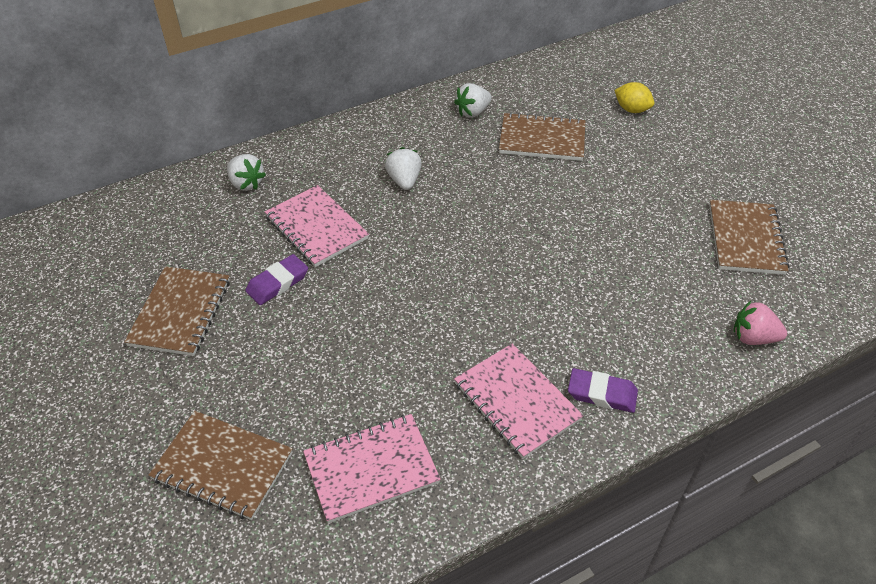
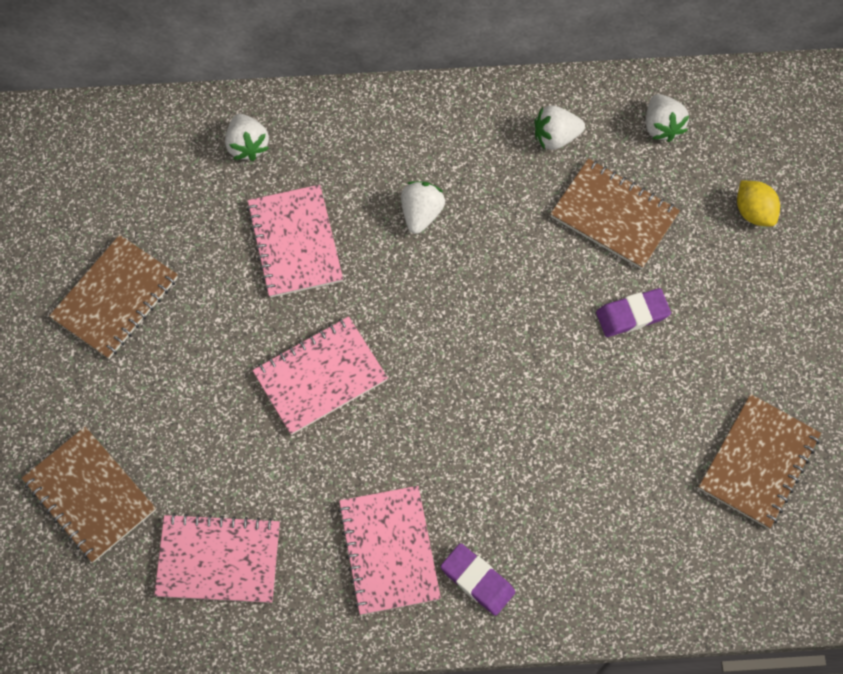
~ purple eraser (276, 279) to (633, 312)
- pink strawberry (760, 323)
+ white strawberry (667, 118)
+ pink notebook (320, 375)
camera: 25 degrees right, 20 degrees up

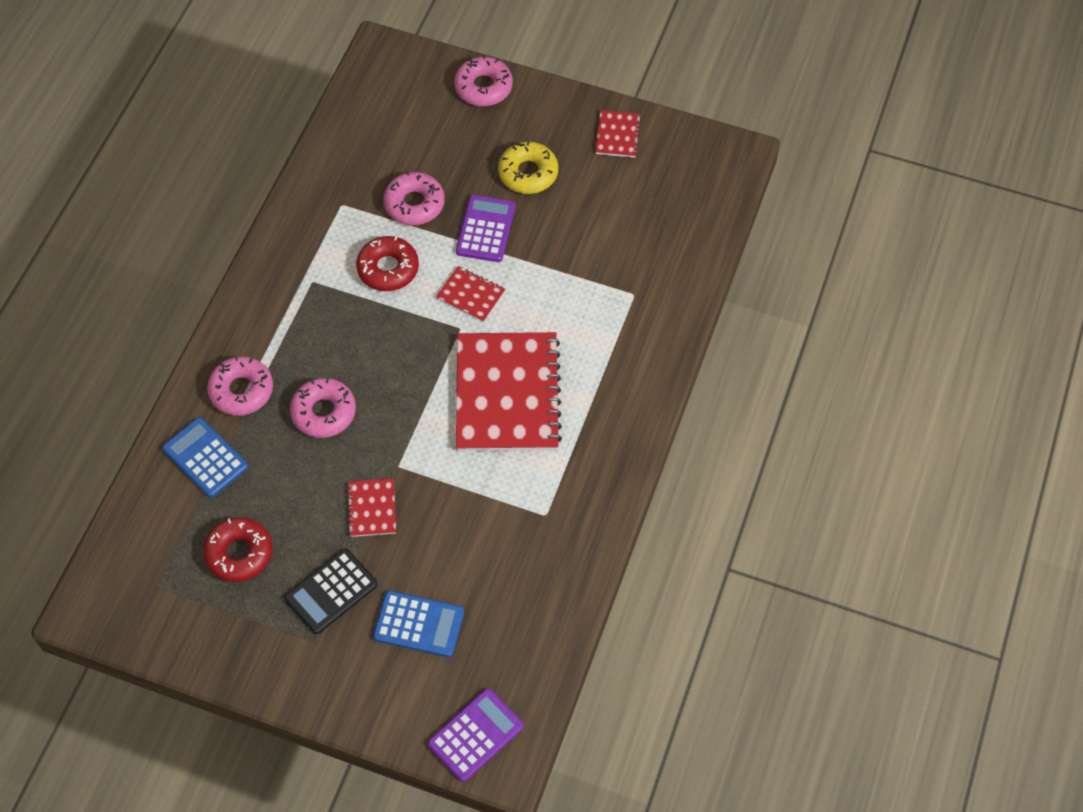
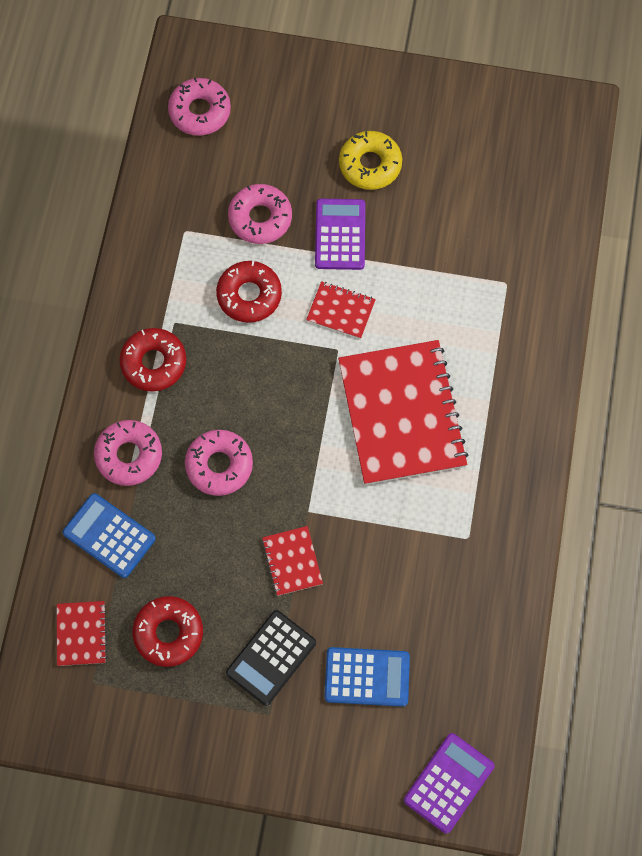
~ pink donut (483, 80) to (199, 106)
~ red notebook (618, 134) to (82, 633)
+ red donut (153, 360)
camera: 10 degrees left, 10 degrees up

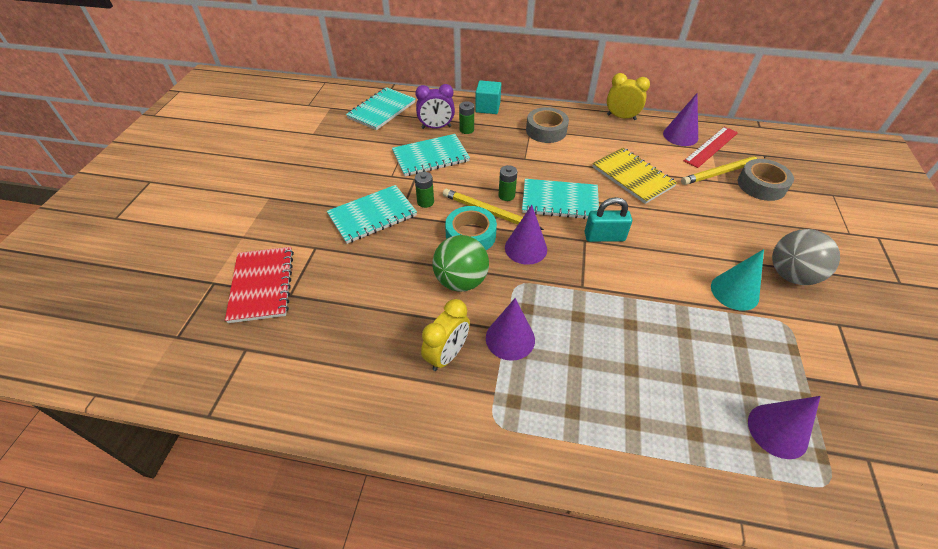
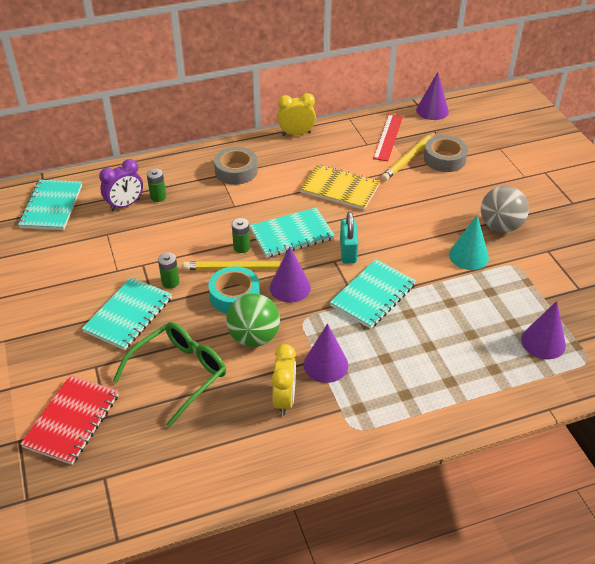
- turquoise cube (488, 97)
~ purple cone (680, 119) to (432, 96)
~ turquoise notebook (431, 155) to (373, 294)
~ turquoise padlock (608, 219) = (349, 237) 60 degrees counterclockwise
~ red notebook (259, 285) = (69, 420) 60 degrees clockwise
+ green glasses (169, 374)
camera: 30 degrees left, 5 degrees down

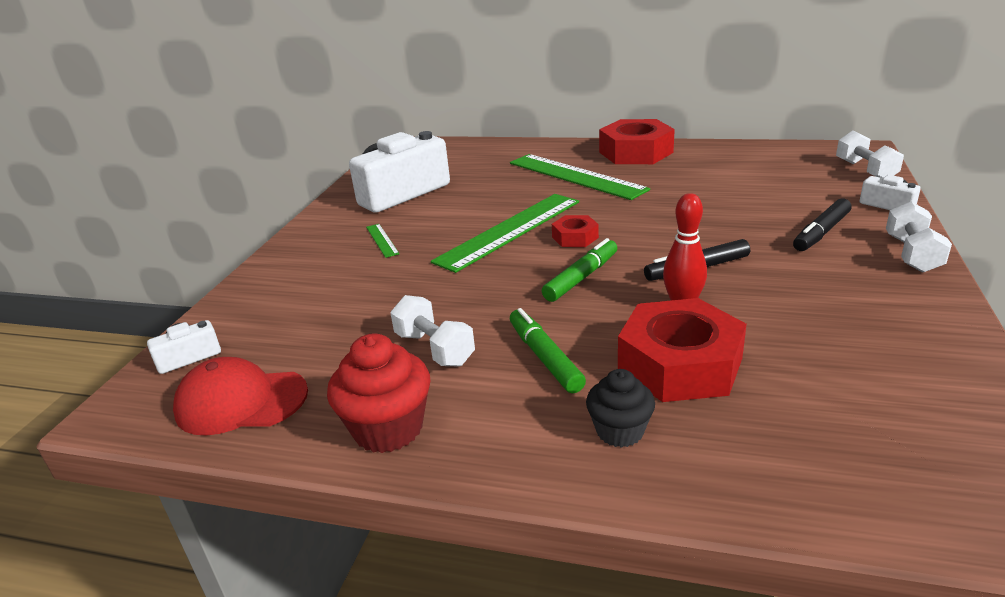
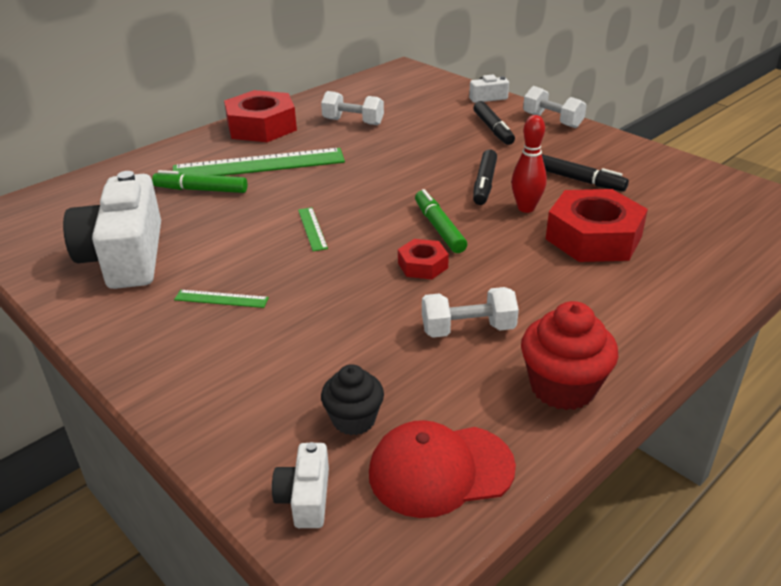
~ white dumbbell (870, 154) to (352, 108)
~ green ruler (505, 233) = (313, 229) x0.42
~ red nut (575, 231) to (423, 259)
~ green marker (548, 351) to (199, 181)
~ red cap (240, 396) = (442, 469) 45 degrees clockwise
~ black cupcake (620, 408) to (352, 399)
+ black marker (585, 173)
camera: 60 degrees left, 5 degrees up

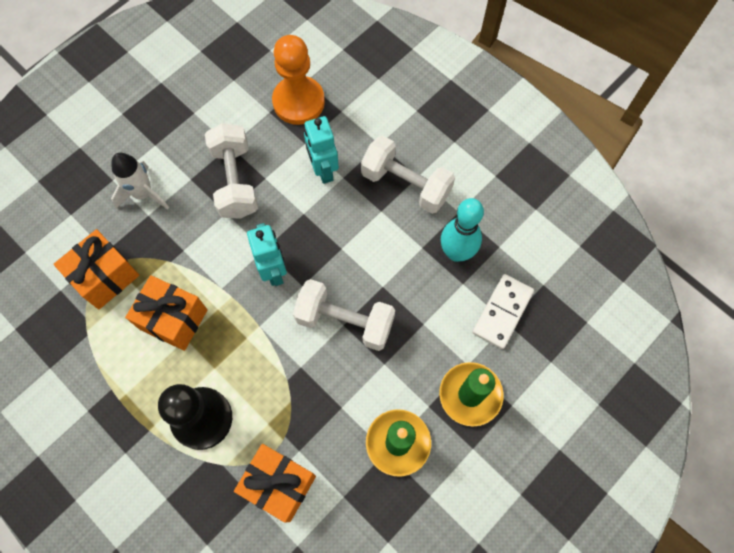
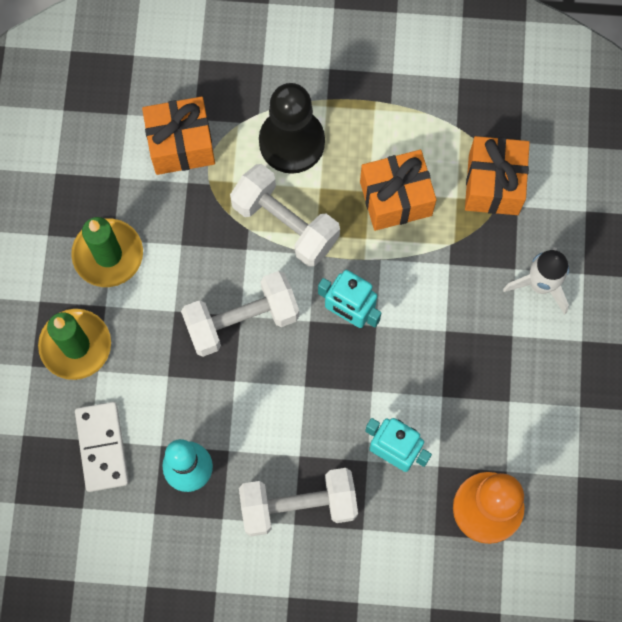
~ white dumbbell (231, 171) to (285, 215)
camera: 140 degrees right, 5 degrees up

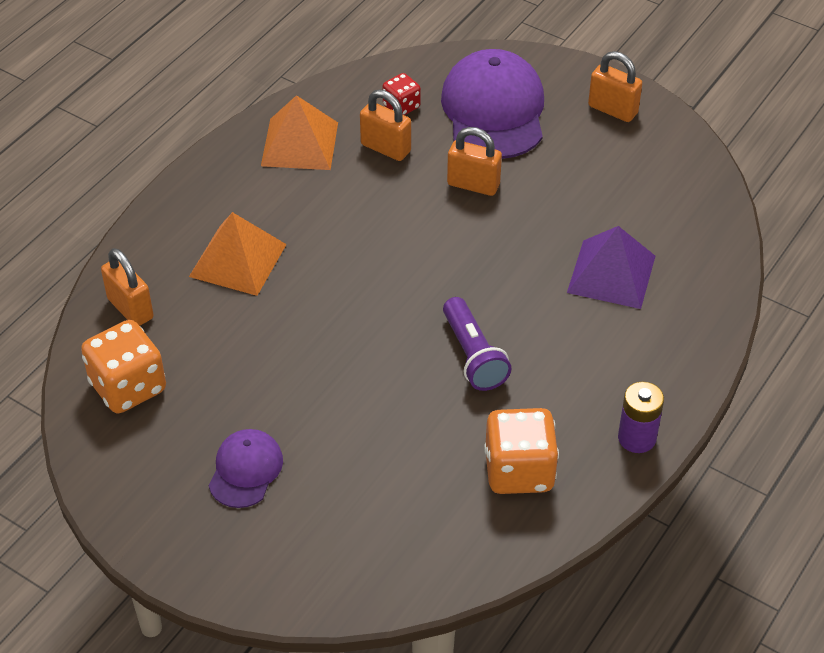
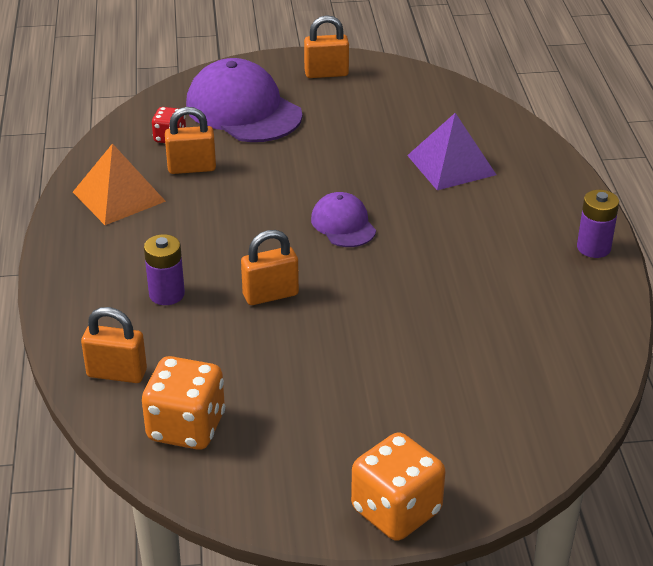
~ orange padlock (474, 161) to (270, 267)
~ orange pyramid (238, 254) to purple battery (164, 269)
- purple flashlight (477, 344)
~ orange dice (521, 451) to (398, 486)
~ purple cap (245, 468) to (343, 219)
camera: 40 degrees left, 10 degrees down

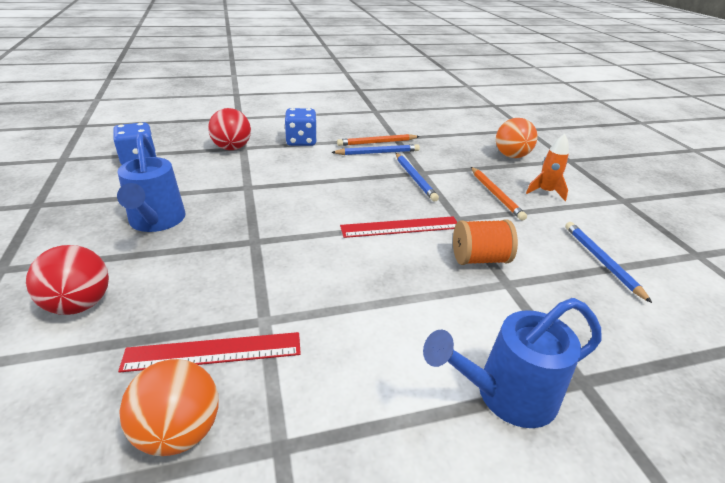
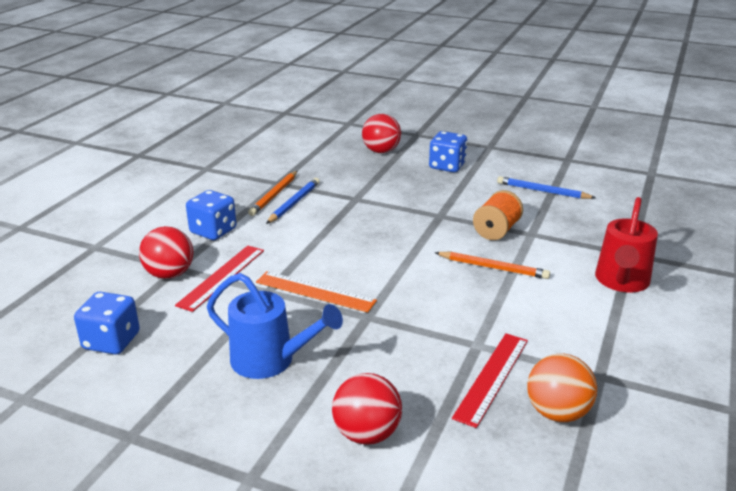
~ orange ball (517, 138) to red ball (381, 133)
~ orange rocket (547, 167) to blue dice (448, 151)
- blue pencil (417, 177)
~ orange pencil (499, 194) to (492, 265)
~ red ruler (398, 227) to (219, 279)
~ blue watering can (512, 363) to red watering can (626, 244)
+ orange ruler (316, 291)
camera: 50 degrees left, 5 degrees down

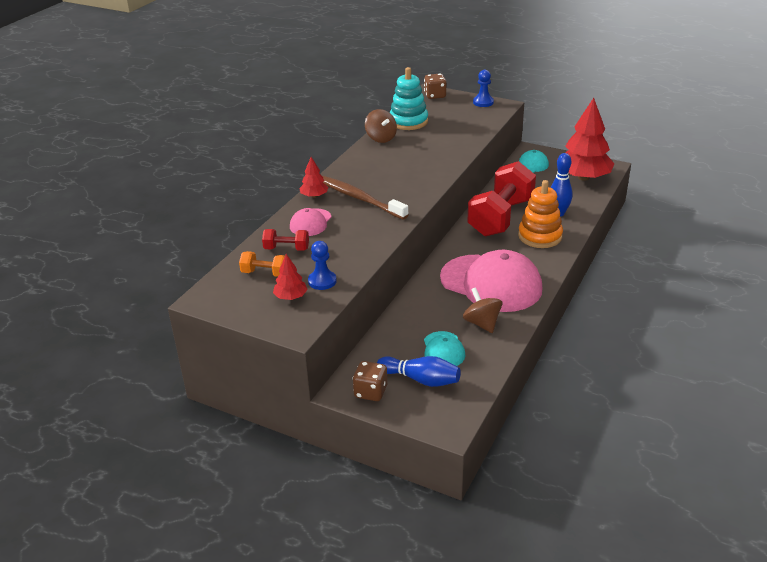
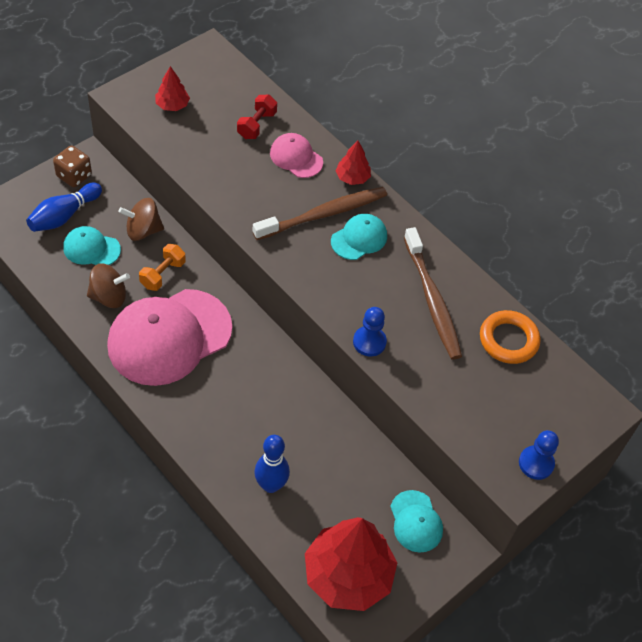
~ turquoise stacking toy (409, 98) to orange ring (510, 337)
- brown dice (435, 86)
~ brown spinning top (381, 126) to (141, 219)
- red dumbbell (501, 199)
- orange stacking toy (540, 214)
~ blue pawn (322, 265) to (370, 331)
~ orange dumbbell (262, 264) to (162, 267)
+ turquoise cap (359, 237)
+ brown toothbrush (433, 293)
camera: 105 degrees right, 20 degrees up

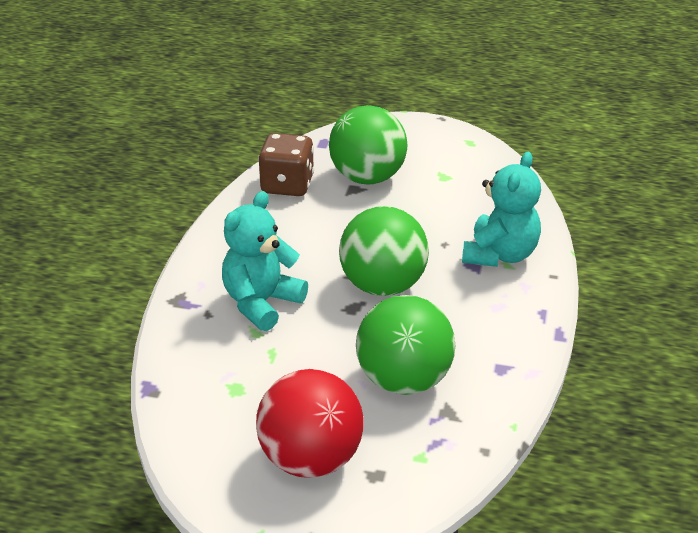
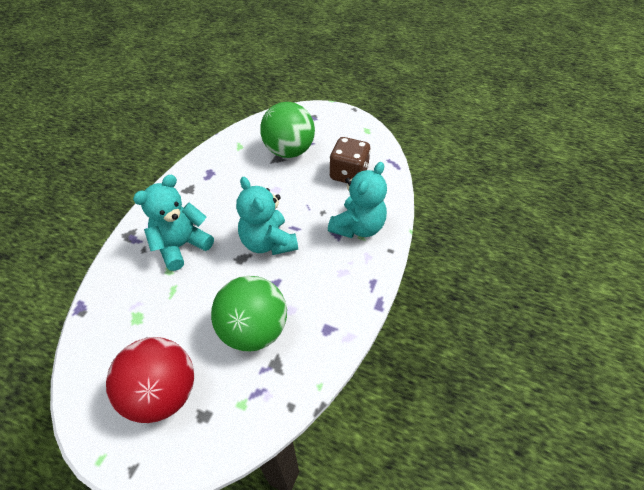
~ brown dice (286, 164) to (350, 160)
~ green ball (384, 251) to turquoise teddy bear (267, 215)
camera: 10 degrees right, 15 degrees up

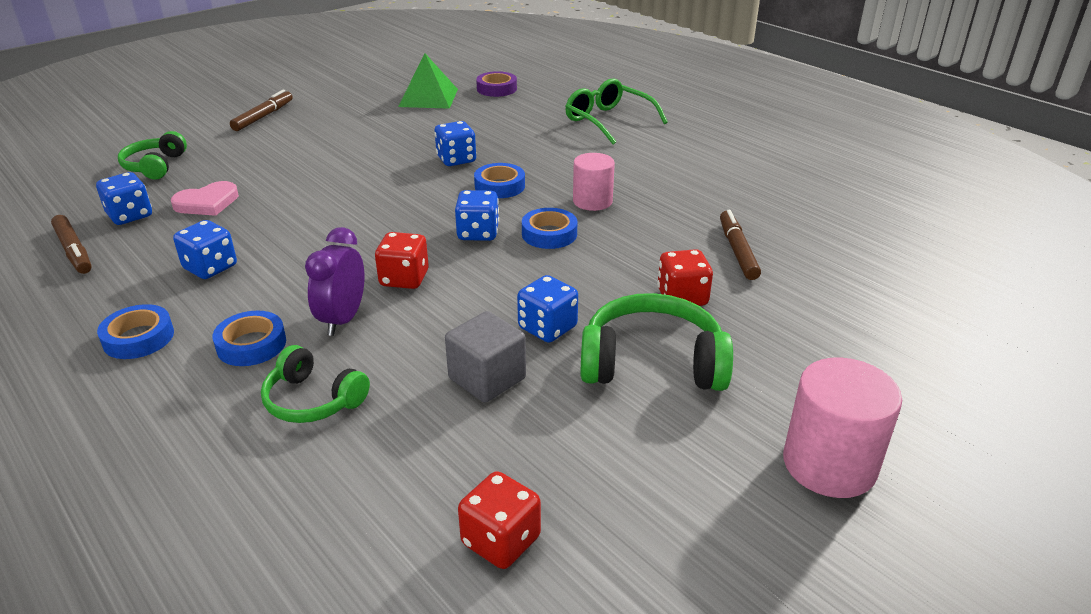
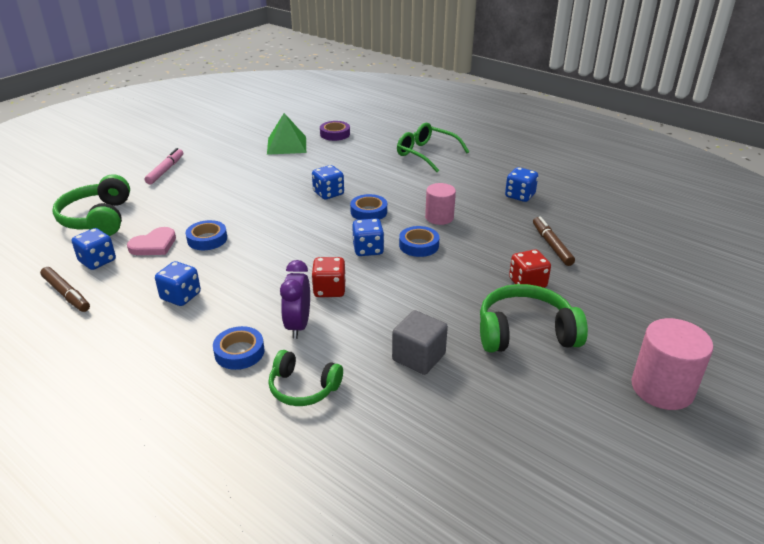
~ brown marker (261, 110) to pink marker (164, 166)
~ green headphones (152, 155) = (91, 205) x1.57
~ blue dice (547, 309) to (521, 184)
~ blue tape (135, 331) to (206, 235)
- red dice (499, 520)
camera: 10 degrees left, 0 degrees up

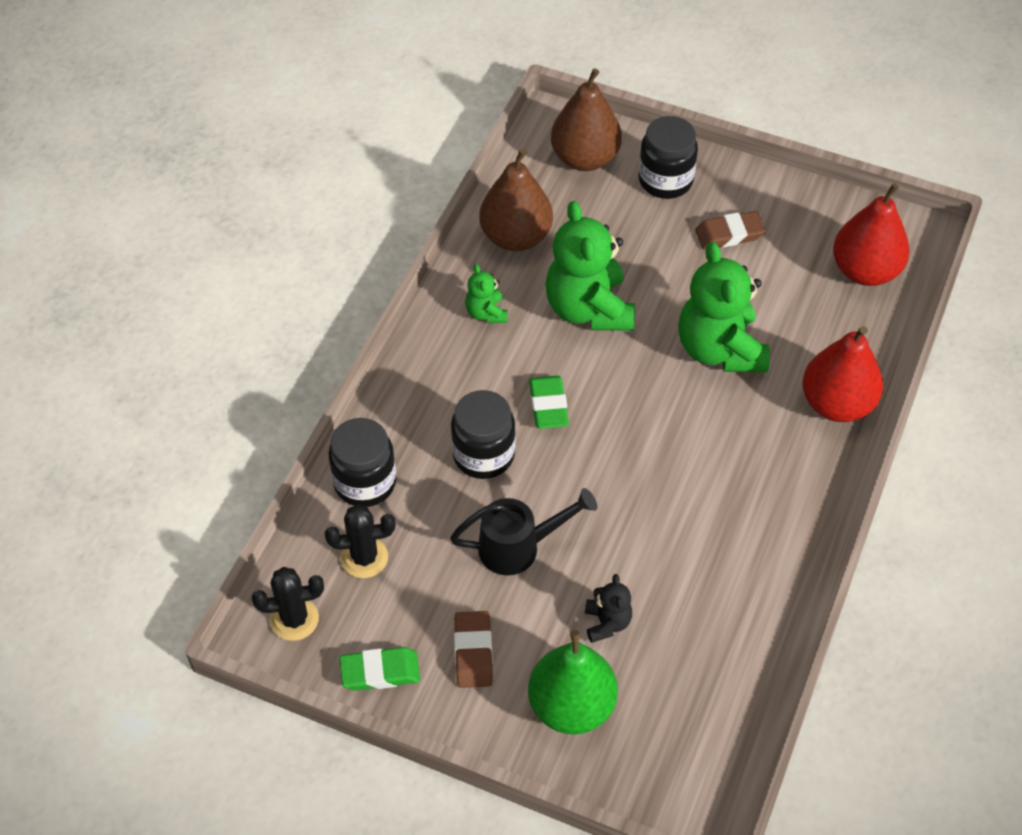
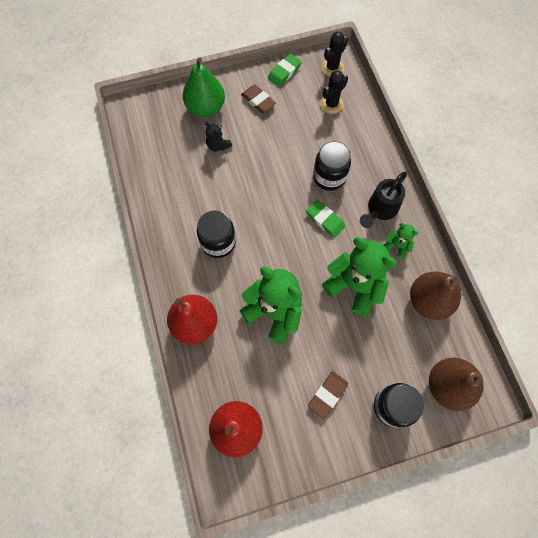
~ black jar (362, 462) to (216, 234)
~ black watering can (523, 531) to (383, 200)
camera: 140 degrees right, 15 degrees up

